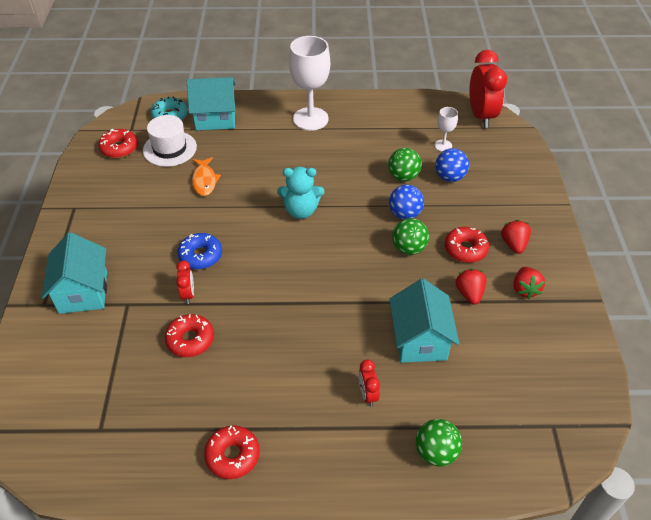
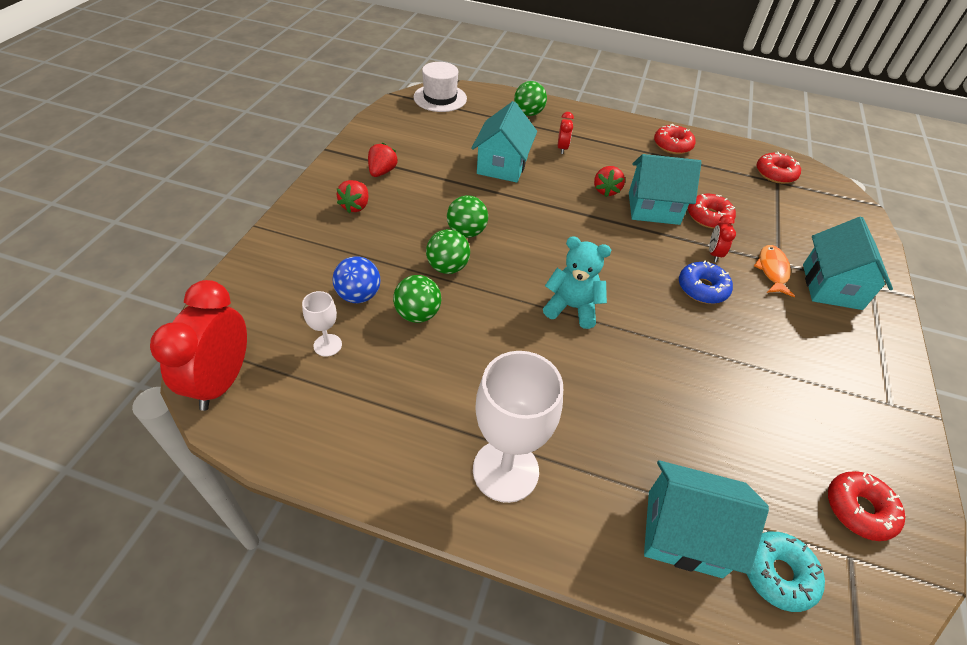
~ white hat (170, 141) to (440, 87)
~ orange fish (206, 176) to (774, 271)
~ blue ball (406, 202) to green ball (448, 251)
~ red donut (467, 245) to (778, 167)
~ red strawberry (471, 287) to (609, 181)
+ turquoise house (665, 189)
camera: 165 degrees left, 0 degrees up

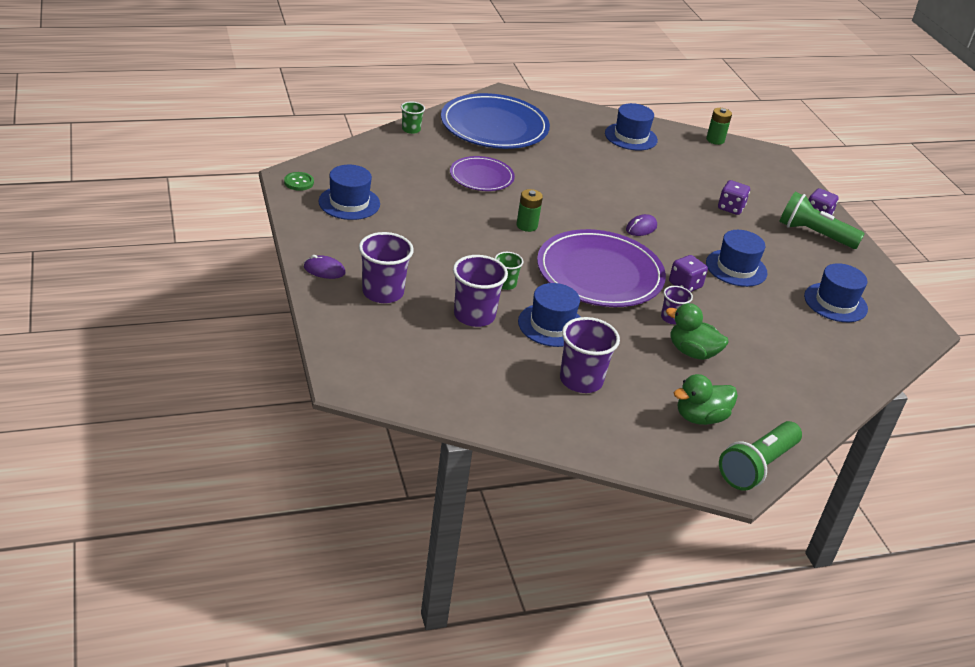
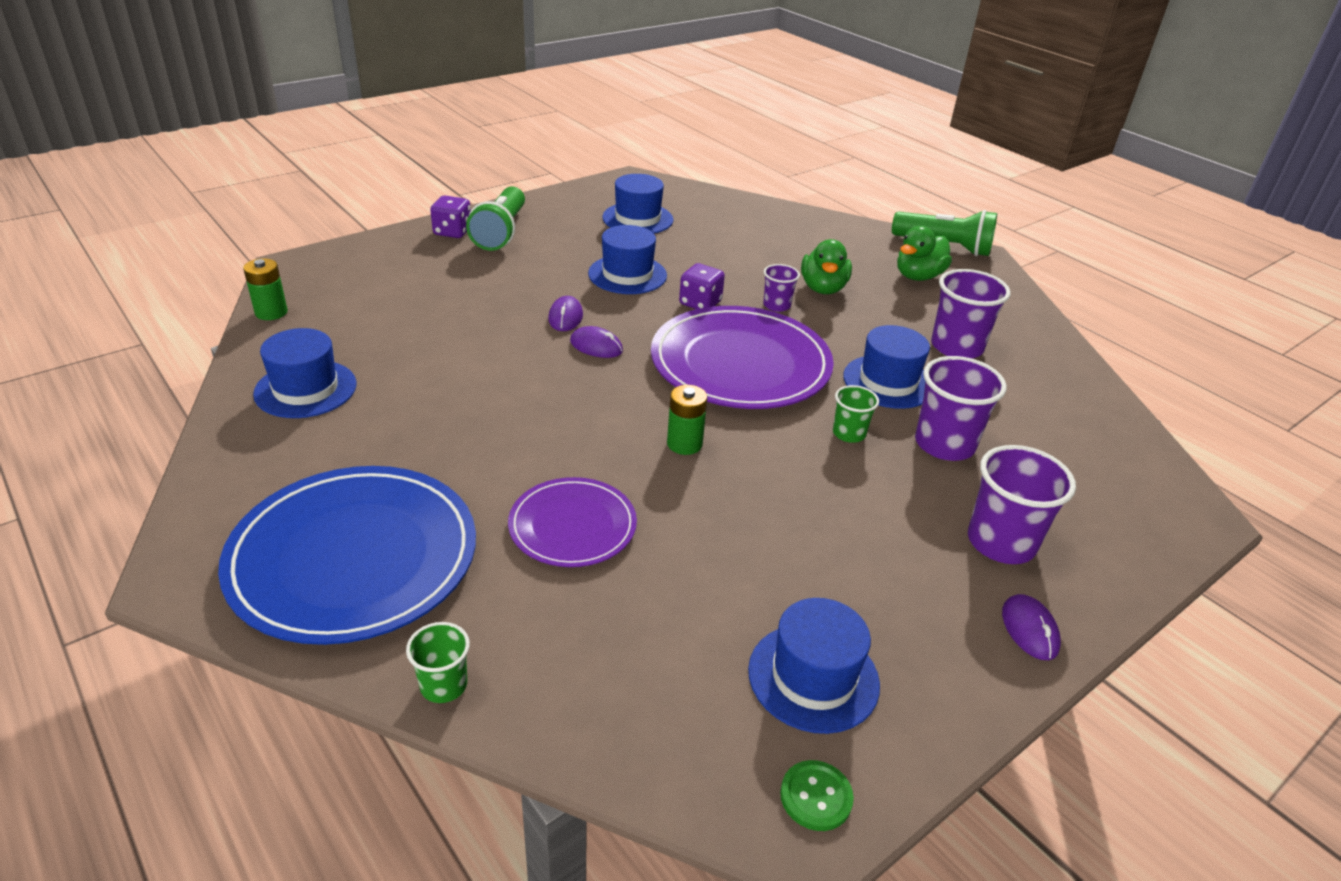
- purple dice (734, 197)
~ green duck (706, 399) = (924, 253) 90 degrees clockwise
+ purple mouse (565, 313)
camera: 110 degrees left, 0 degrees up

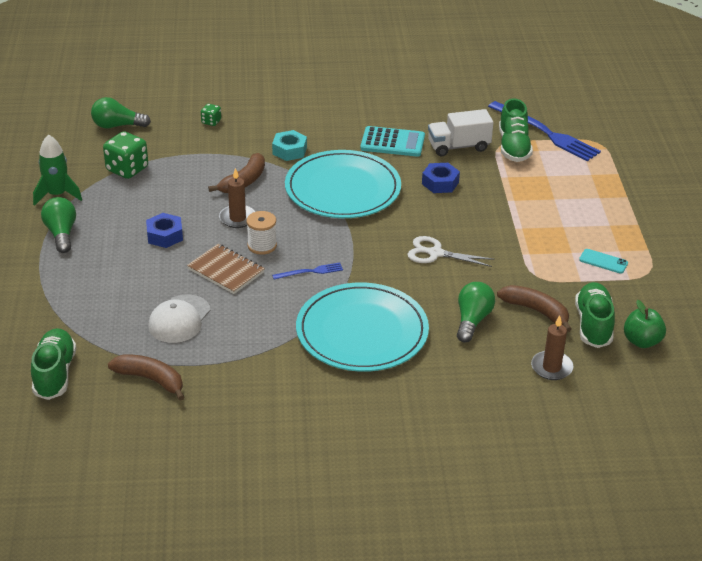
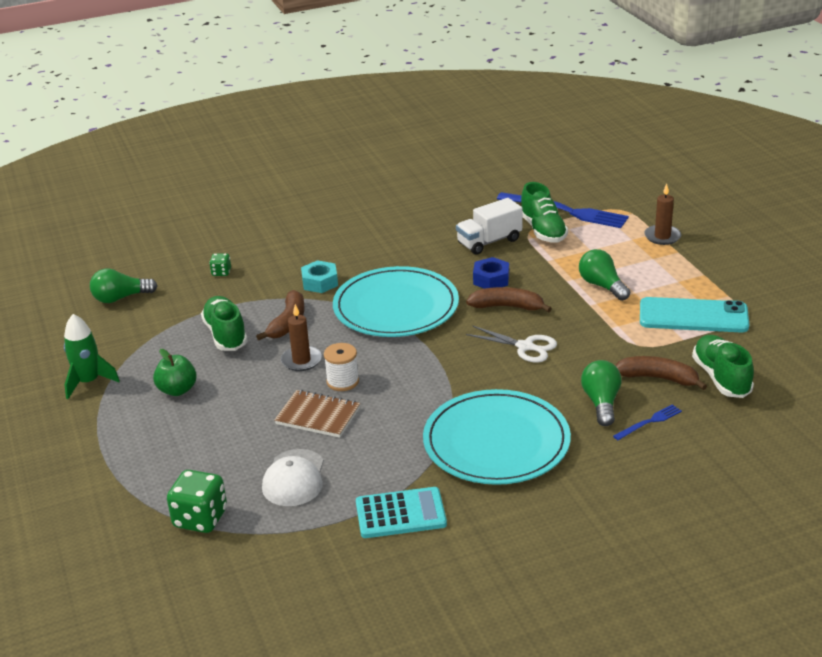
~ turquoise calculator (392, 141) to (401, 512)
~ green dice (125, 155) to (197, 501)
~ green light bulb (58, 225) to (604, 275)
- blue nut (164, 230)
~ white scissors (451, 251) = (511, 344) 150 degrees counterclockwise
~ turquoise phone (603, 261) = (694, 314) x2.21
~ blue fork (307, 271) to (647, 422)
~ green apple (645, 324) to (175, 372)
~ brown candle (552, 347) to (662, 214)
~ green shoe (54, 364) to (224, 323)
~ brown banana (146, 377) to (509, 300)
camera: 15 degrees left, 5 degrees down

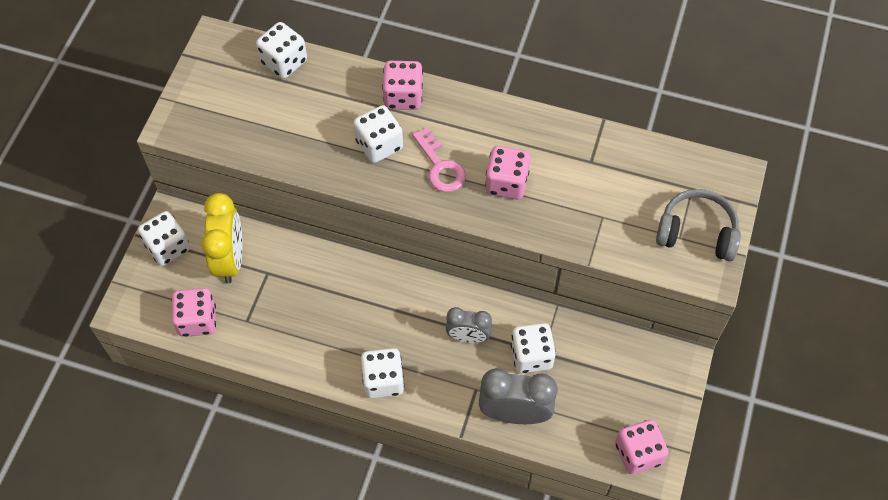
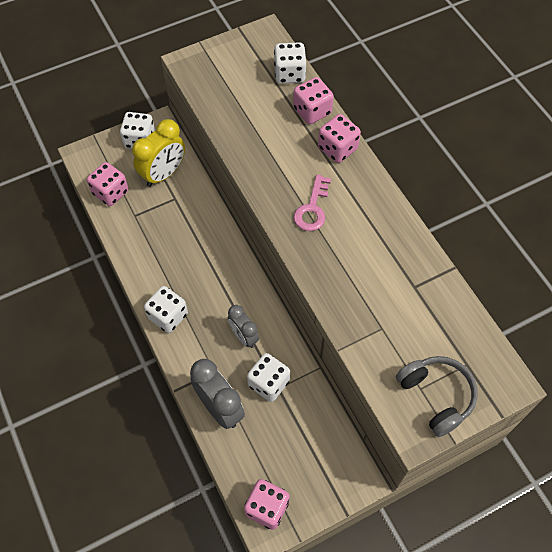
- white dice (378, 134)
~ pink dice (507, 173) to (313, 100)
camera: 45 degrees right, 0 degrees up

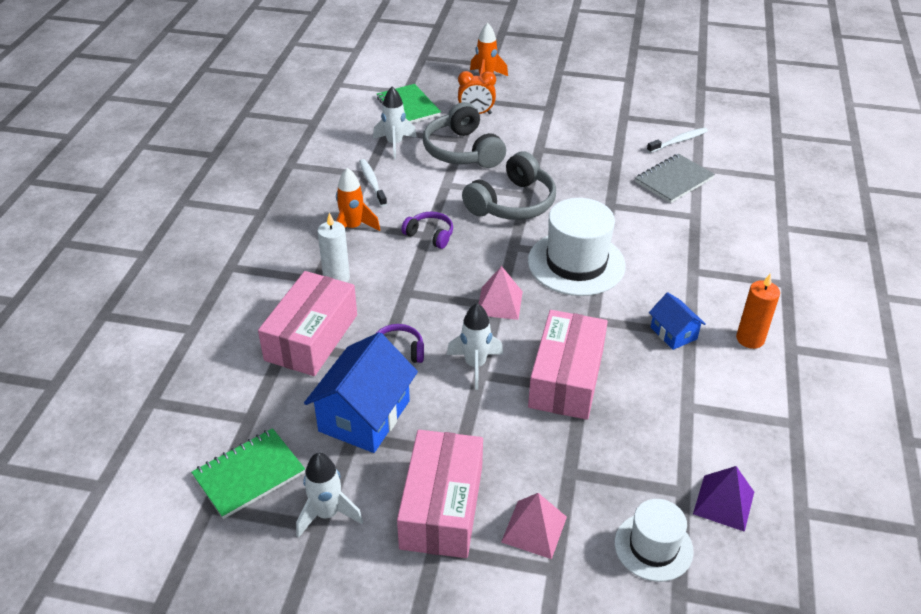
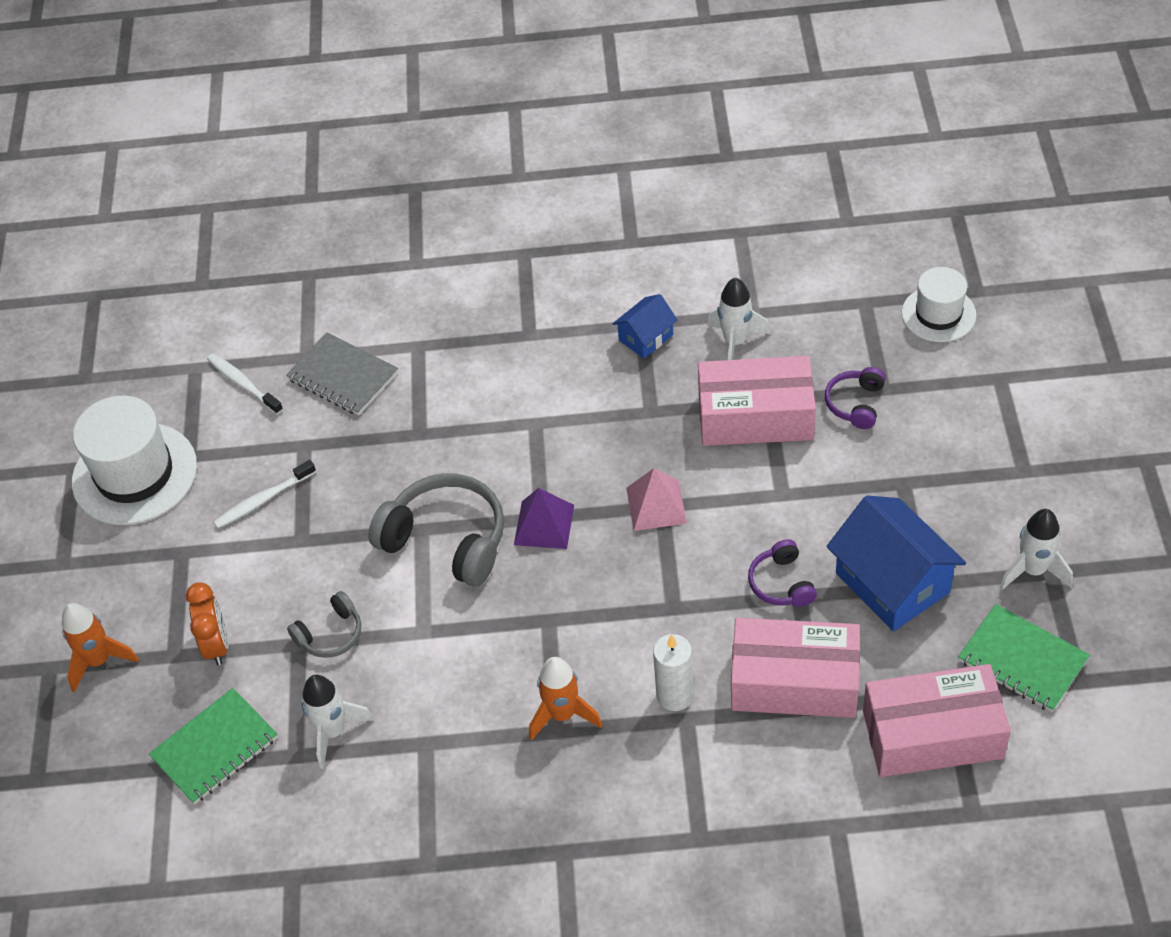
~ grey headphones (464, 135) = (324, 624) x0.53
~ white toothbrush (373, 182) to (265, 494)
~ white hat (577, 247) to (134, 460)
~ purple headphones (427, 230) to (855, 398)
- orange candle (758, 311)
~ white rocket (475, 346) to (739, 319)
~ blue house (361, 392) = (896, 563) 45 degrees clockwise
~ pink box (440, 494) to (937, 720)
~ purple pyramid (723, 499) to (544, 518)
- pink pyramid (534, 526)
camera: 100 degrees left, 10 degrees up

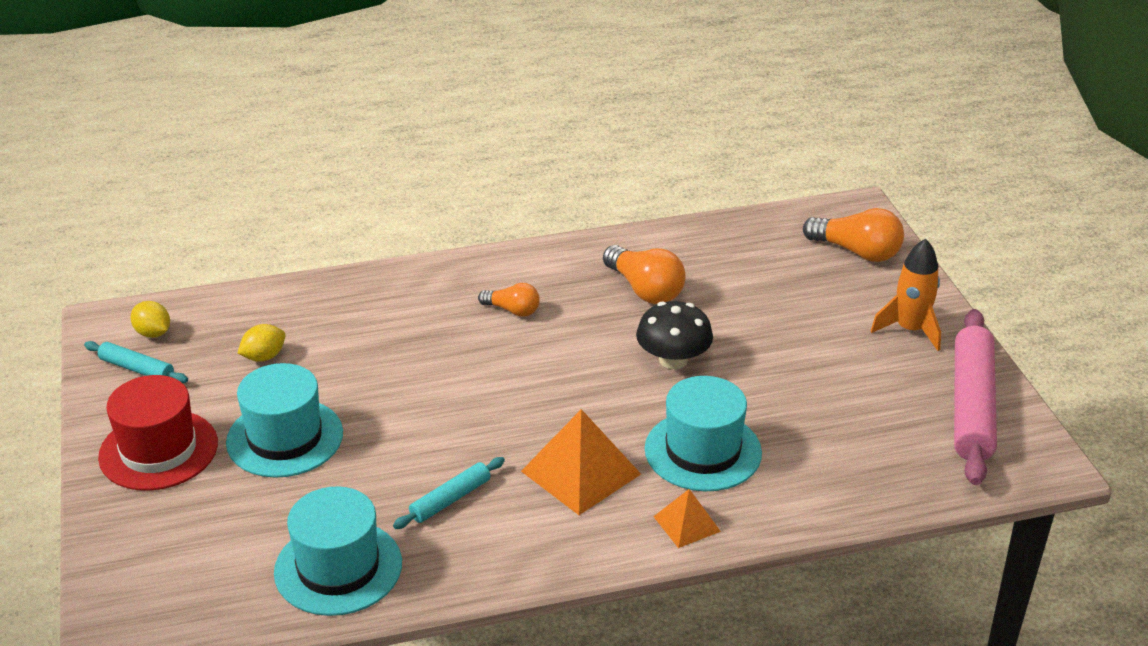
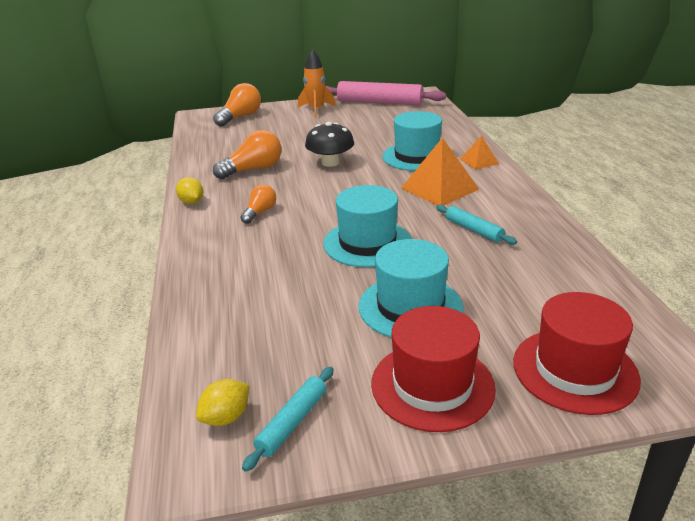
~ yellow lemon (261, 343) to (189, 190)
~ turquoise hat (338, 551) to (367, 226)
+ red hat (577, 353)
camera: 85 degrees left, 5 degrees down

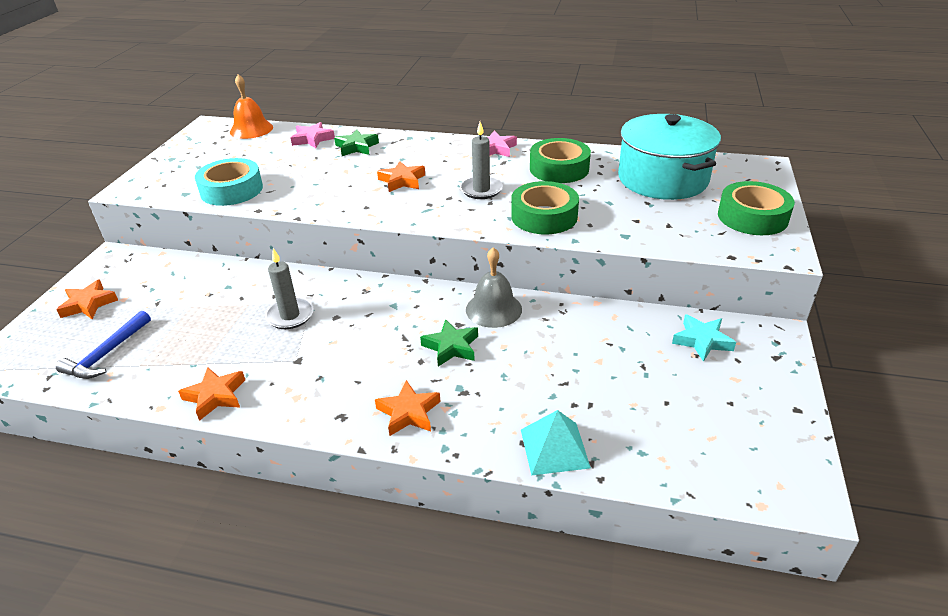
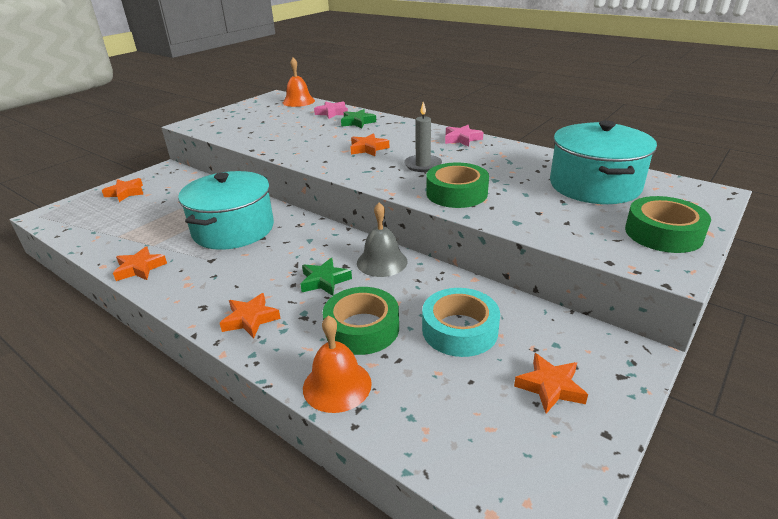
~ green tape (560, 160) to (361, 321)
~ turquoise tape (229, 182) to (461, 322)
~ grey candle (289, 288) to turquoise pot (226, 210)
- blue hammer (103, 344)
- turquoise star (704, 338)
~ turquoise pyramid (556, 443) to orange bell (337, 364)
+ orange star (551, 383)
camera: 25 degrees right, 5 degrees down

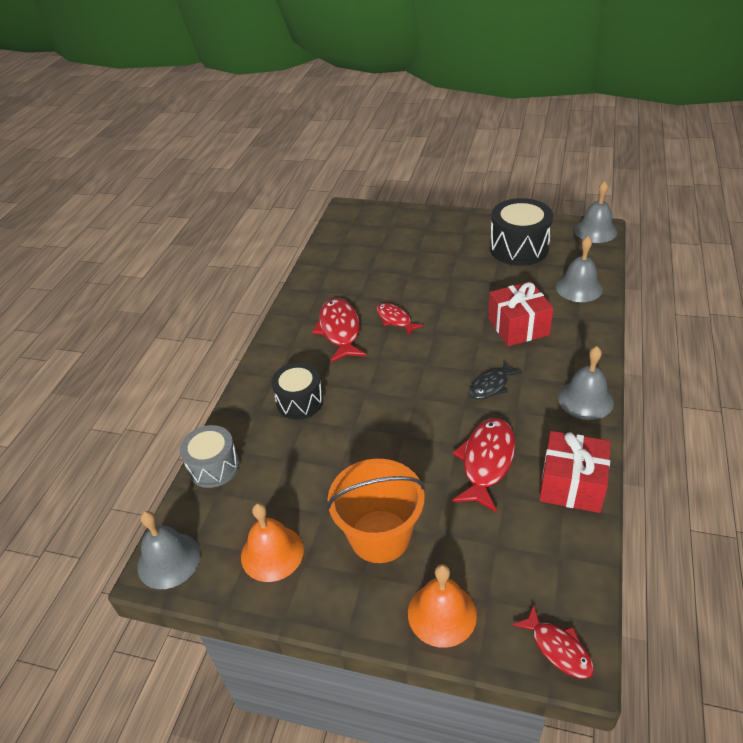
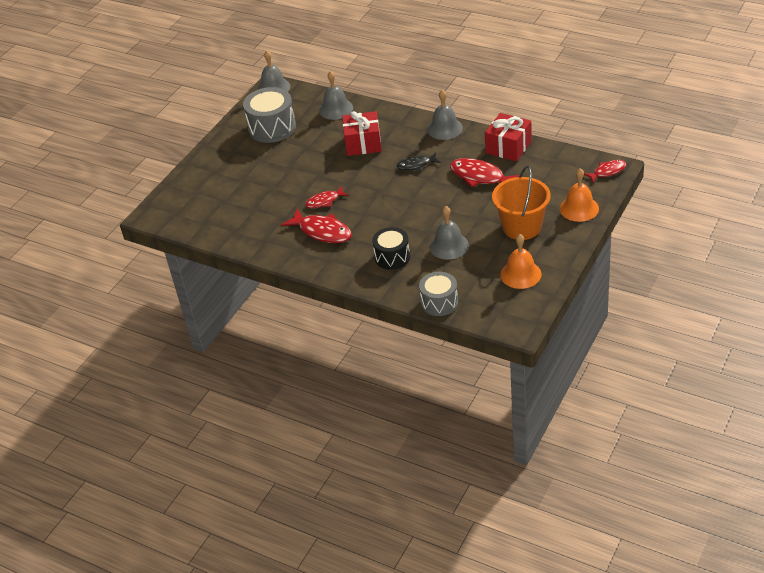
~ black drum (521, 232) to grey drum (269, 115)
~ red fish (339, 330) = (316, 226) 150 degrees counterclockwise
~ black fish (495, 380) = (419, 162) 105 degrees clockwise
~ grey bell (168, 550) to (449, 233)
camera: 75 degrees left, 0 degrees up

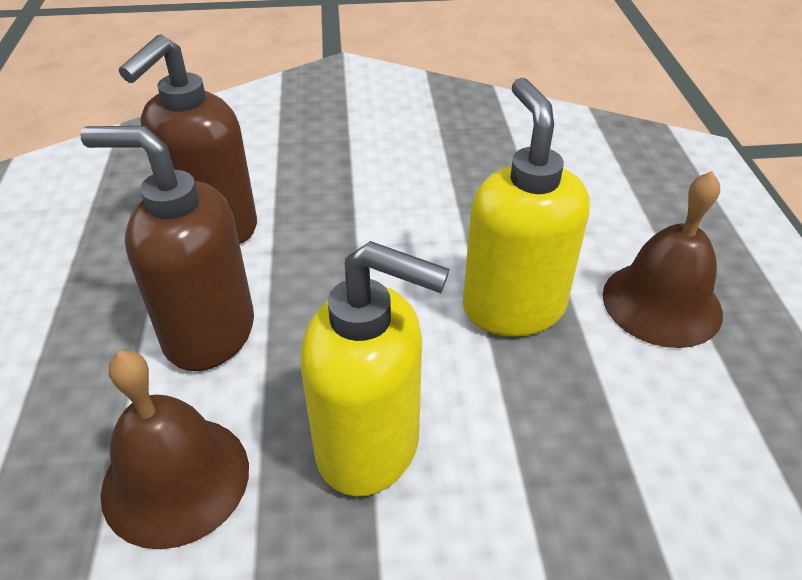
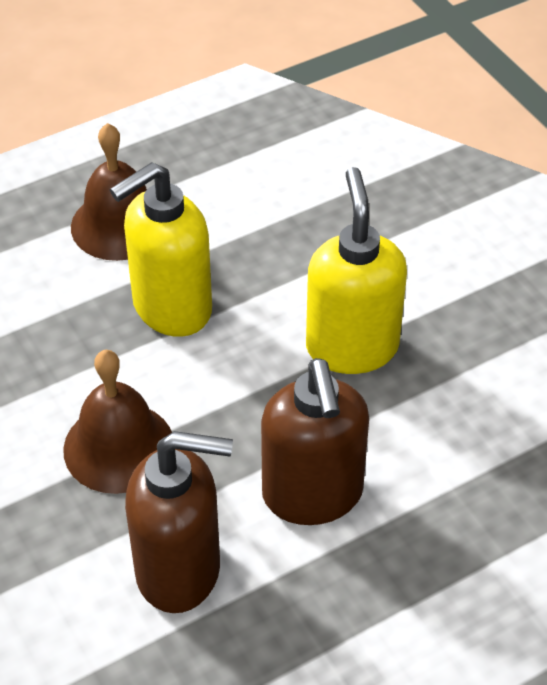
~ brown bell (175, 449) to (117, 422)
camera: 115 degrees left, 5 degrees up

